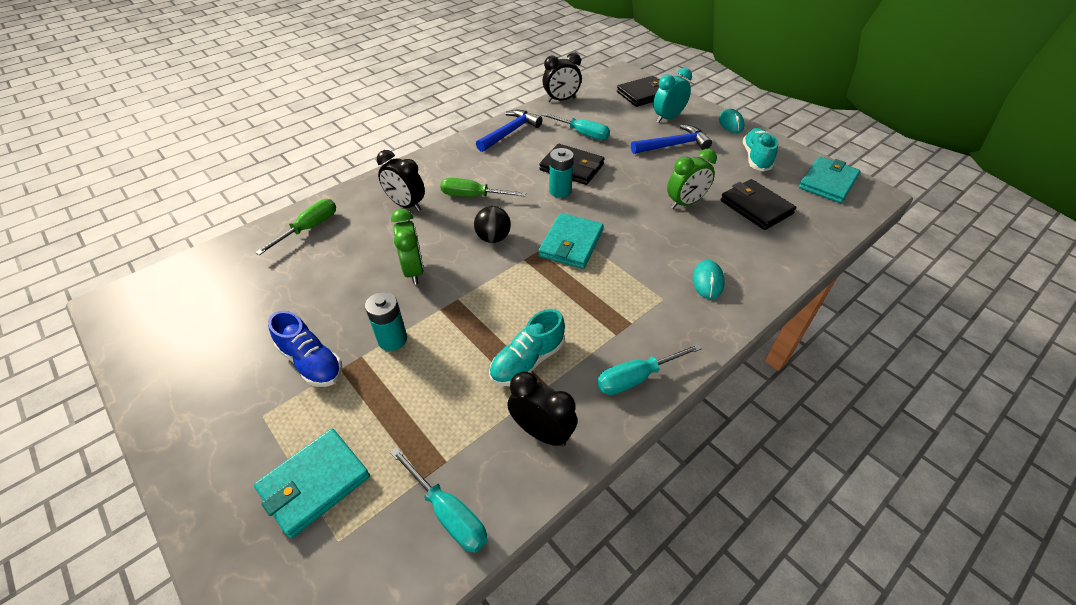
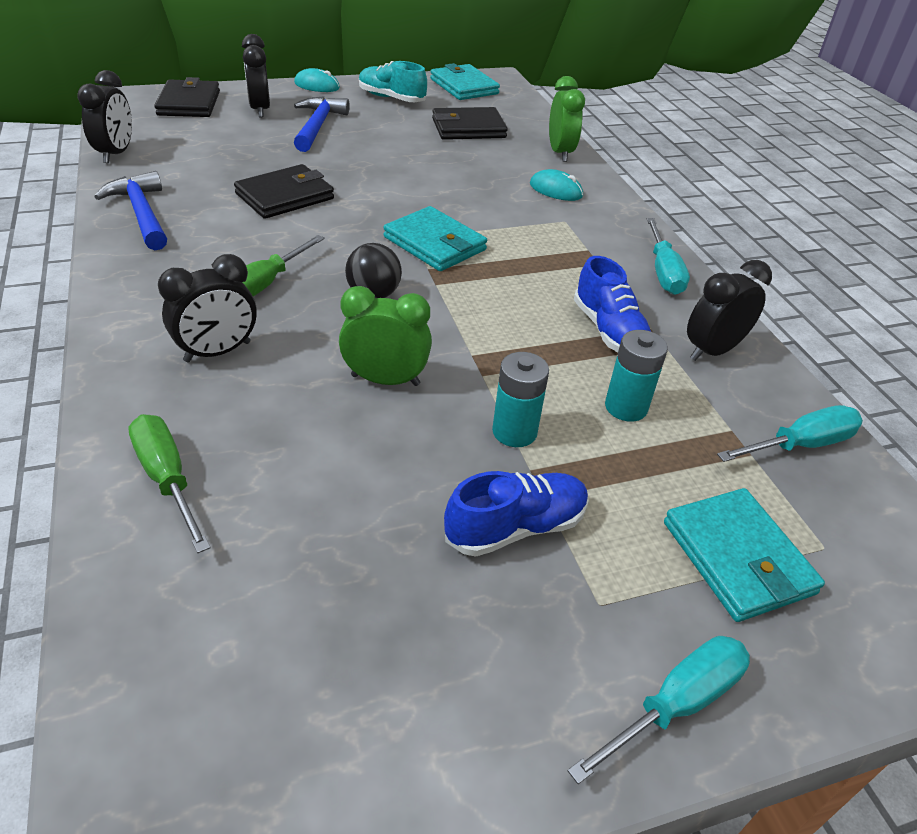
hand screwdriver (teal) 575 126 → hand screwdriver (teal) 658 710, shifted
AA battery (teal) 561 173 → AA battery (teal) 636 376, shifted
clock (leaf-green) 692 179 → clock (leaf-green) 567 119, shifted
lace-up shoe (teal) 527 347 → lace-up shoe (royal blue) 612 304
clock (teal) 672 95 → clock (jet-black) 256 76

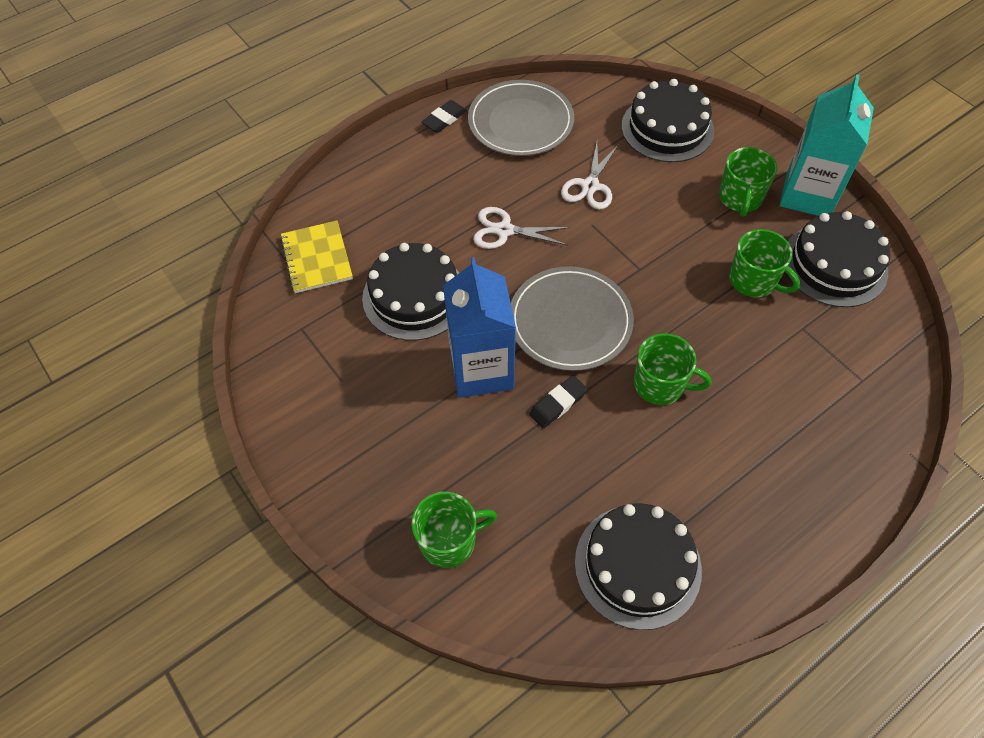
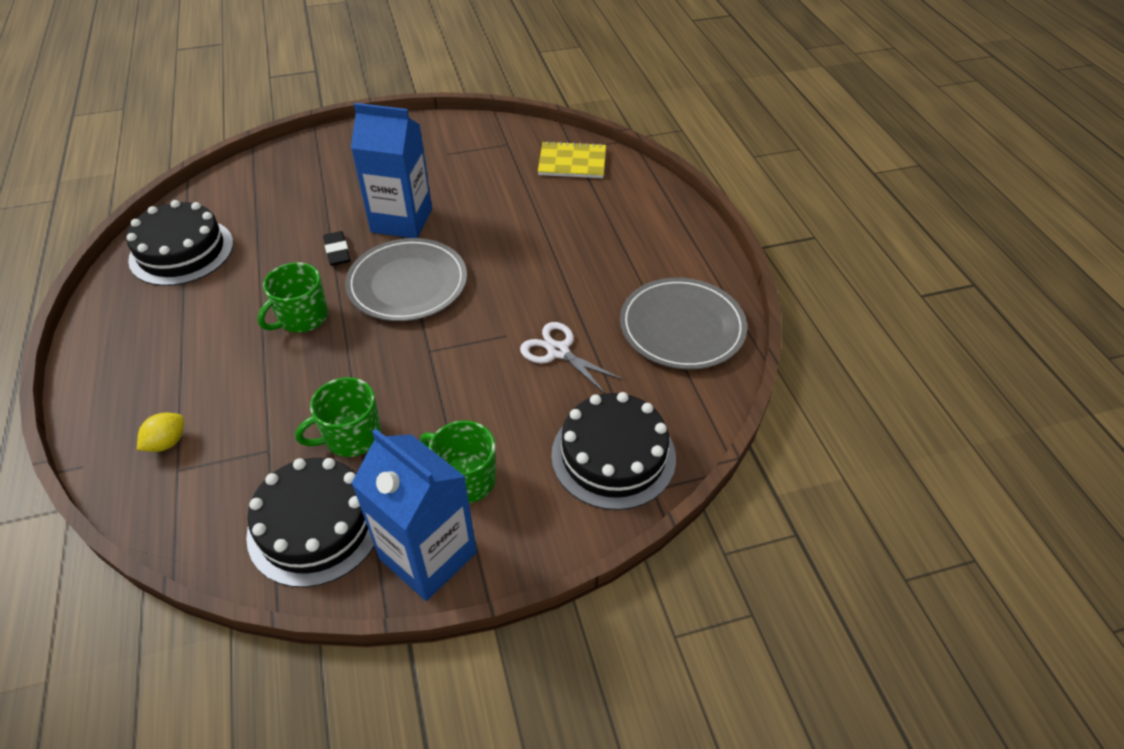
layer cake (jet-black) 410 292 → -
mug (leaf-green) 454 530 → -
pencil eraser (jet-black) 444 116 → -
pair of scissors (white) 521 228 → -
- → lemon (yellow) 160 432
carton (teal) 826 145 → carton (royal blue) 414 514

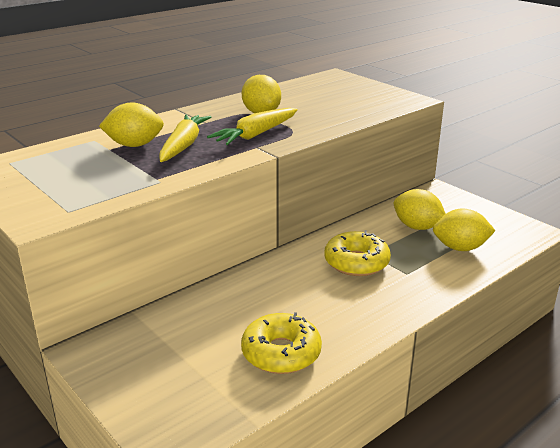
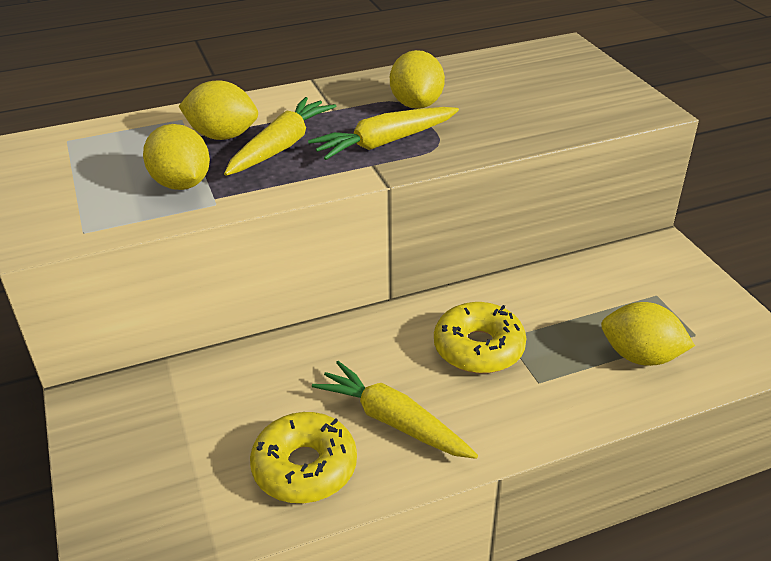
- → root vegetable (yellow) 395 410
lemon (yellow) 420 209 → lemon (yellow) 176 157, shifted

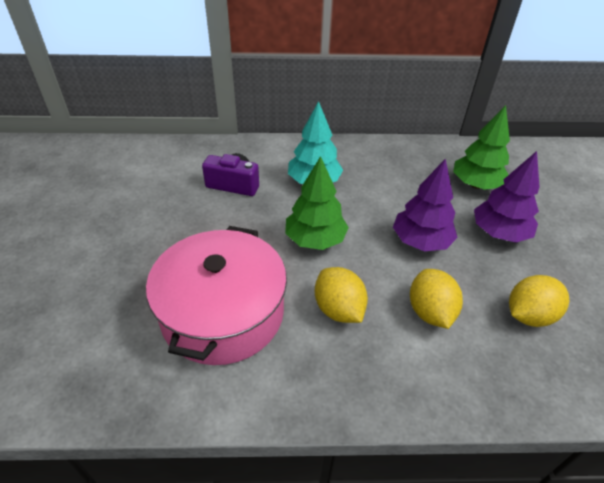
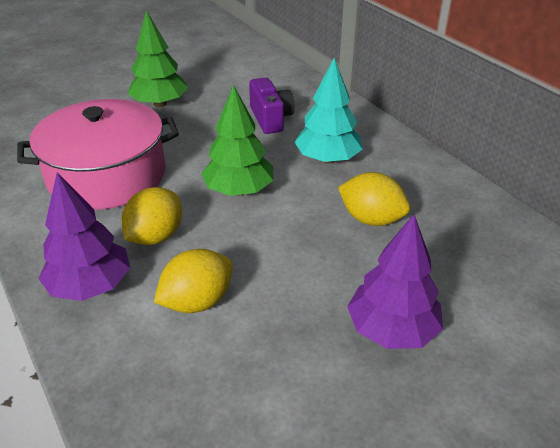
fir tree (royal purple) 425 204 → fir tree (royal purple) 84 236, shifted
fir tree (leaf-green) 481 147 → fir tree (leaf-green) 158 58, shifted
lemon (yellow) 539 301 → lemon (yellow) 374 199, shifted

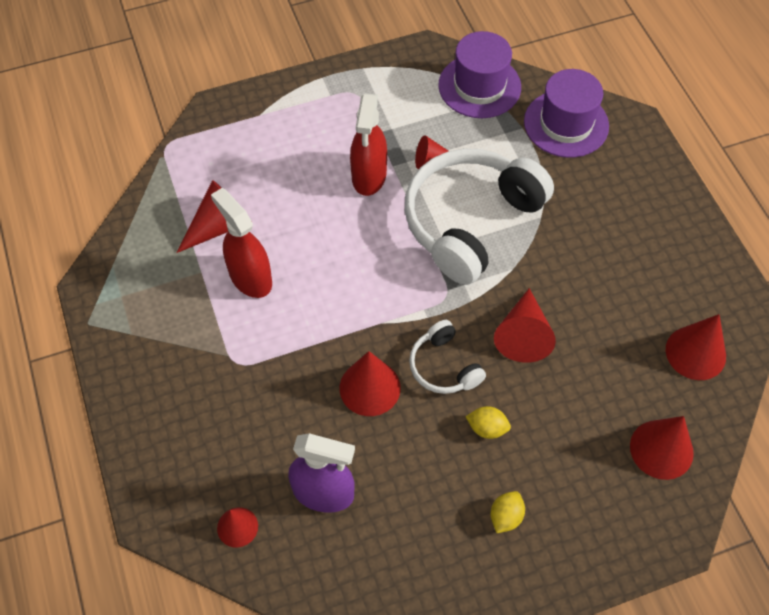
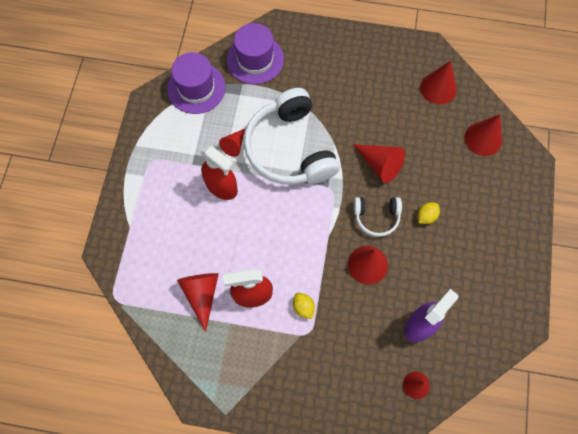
lemon (yellow) 507 512 → lemon (yellow) 304 306, shifted

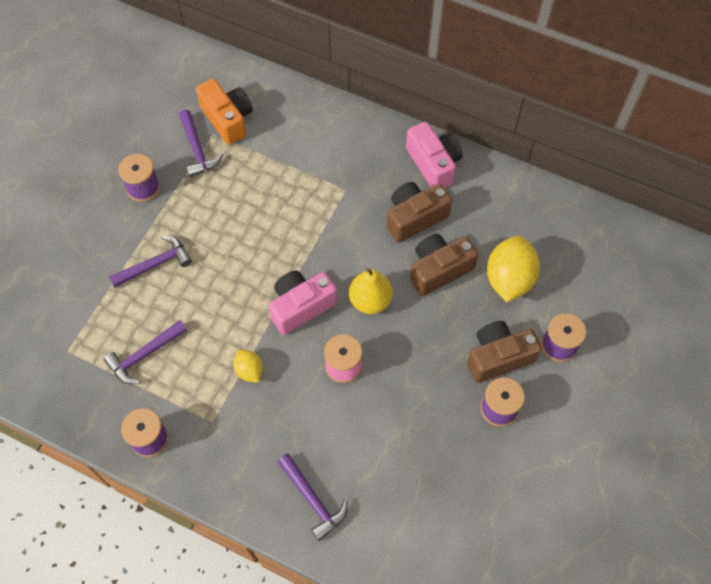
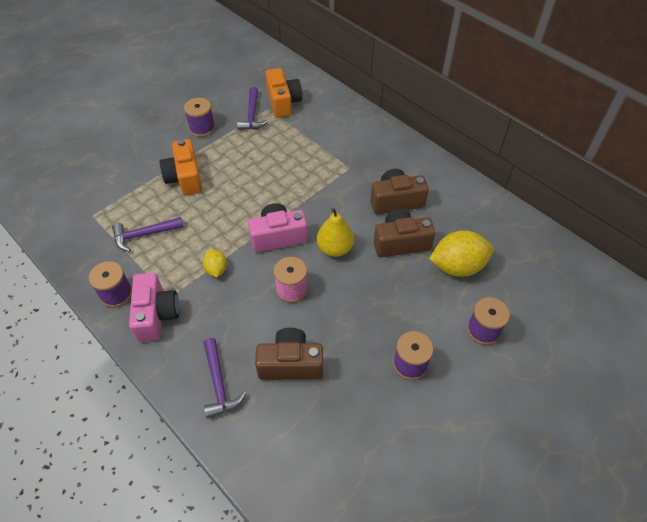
camera (rose-pink) 434 155 → camera (rose-pink) 154 307, shifted
camera (dark brown) 504 352 → camera (dark brown) 289 354, shifted
claw hammer (royal purple) 150 261 → camera (orange-coloured) 181 167
lemon (yellow) 513 269 → lemon (yellow) 461 253, 45 degrees clockwise

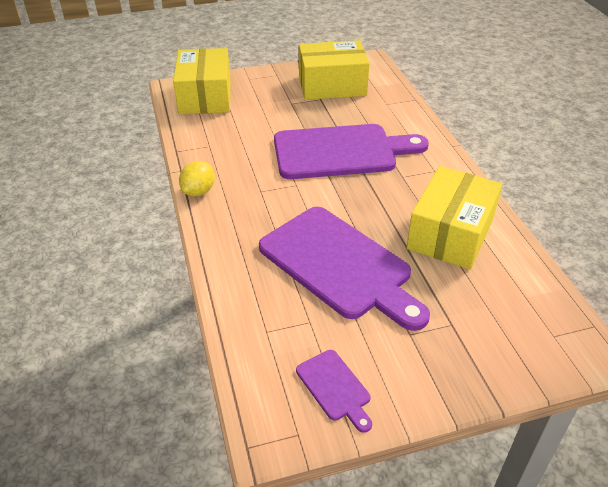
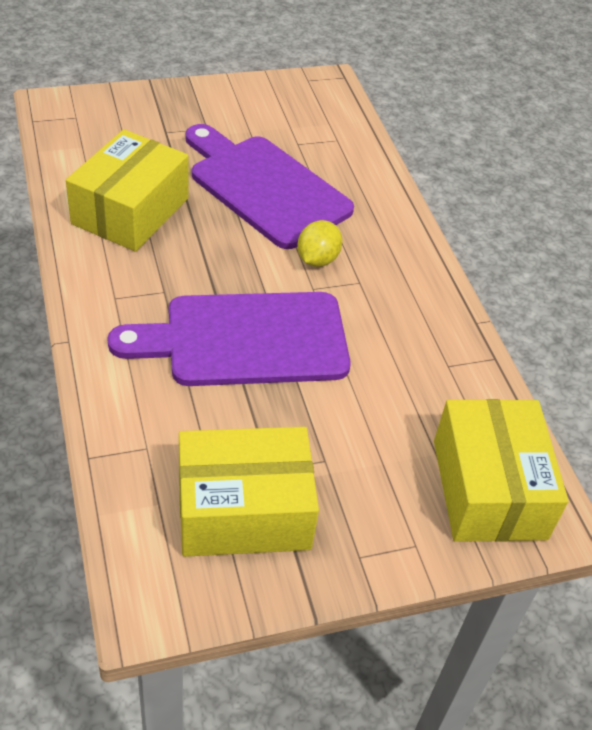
cutting board (royal purple) 334 391 → -
lemon (yellow) 197 178 → lemon (yellow) 320 243, shifted

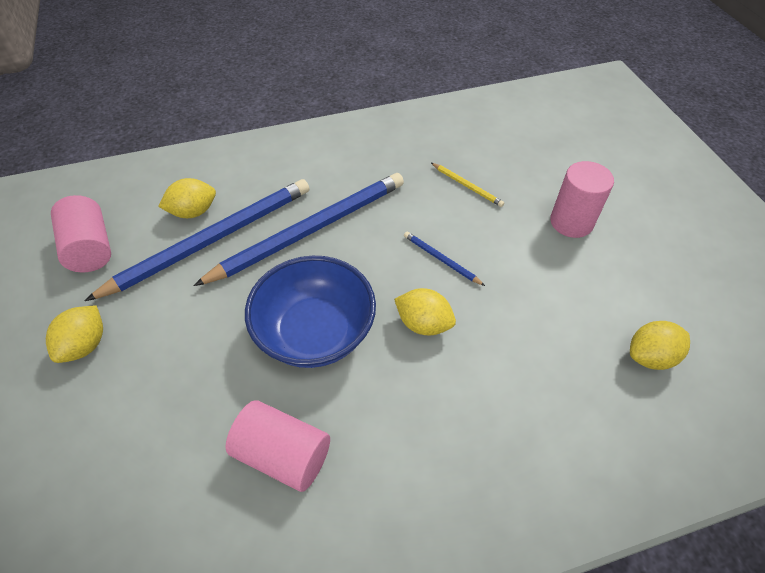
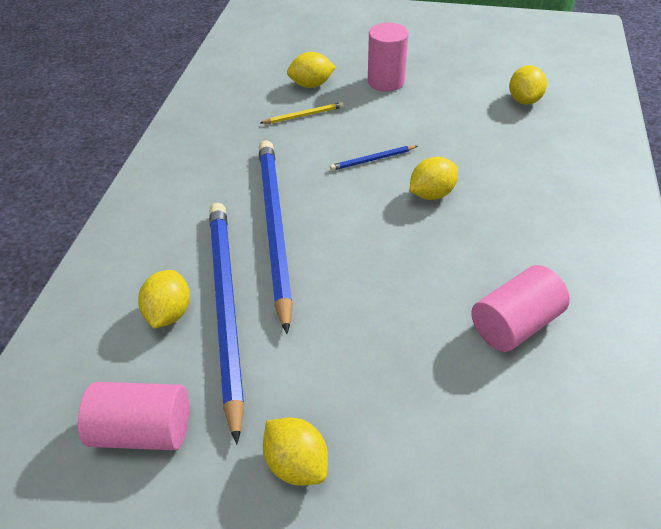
deep dish (royal blue) 310 312 → -
- → lemon (yellow) 311 70

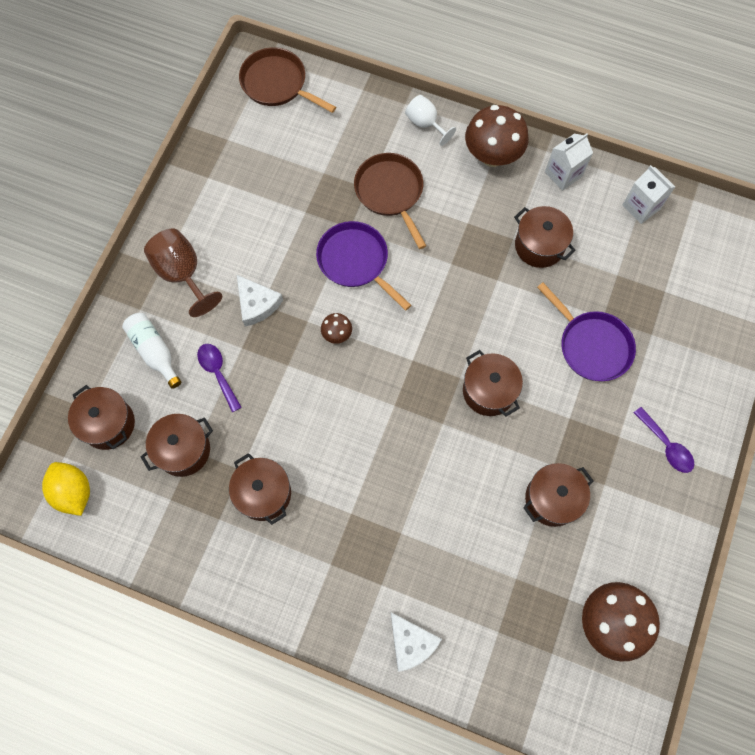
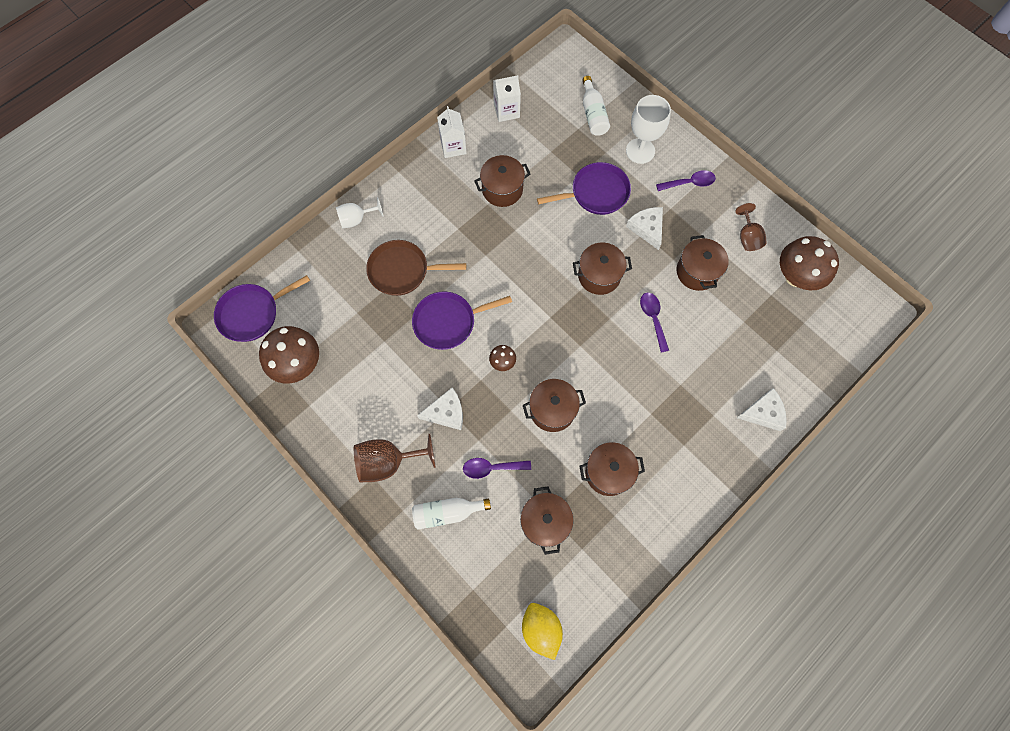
- → flask (white) 596 106
- → chalice (white) 648 129
- → piece of cheese (white) 644 228
- → teaspoon (royal purple) 654 323
- → chalice (dark brown) 751 227
pot (dark brown) 101 417 → pot (dark brown) 554 405, shifted
fungus (dark brown) 496 136 → fungus (dark brown) 289 355, shifted
skillet (dark brown) 287 80 → skillet (royal purple) 262 308
lemon (yellow) 66 489 → lemon (yellow) 542 631, 75 degrees clockwise

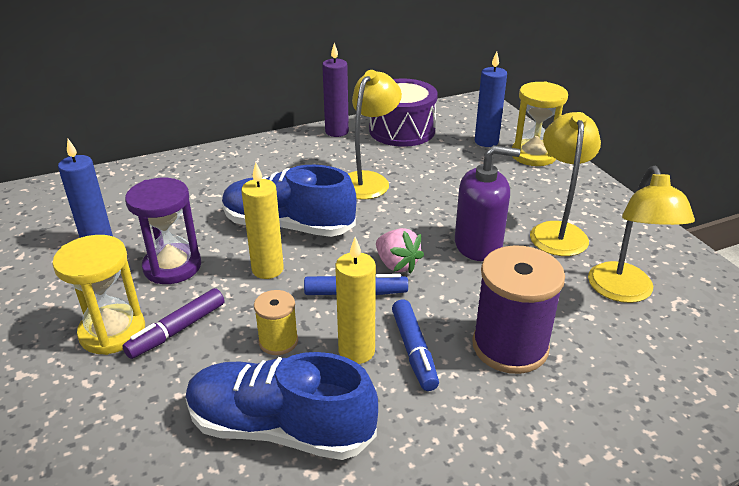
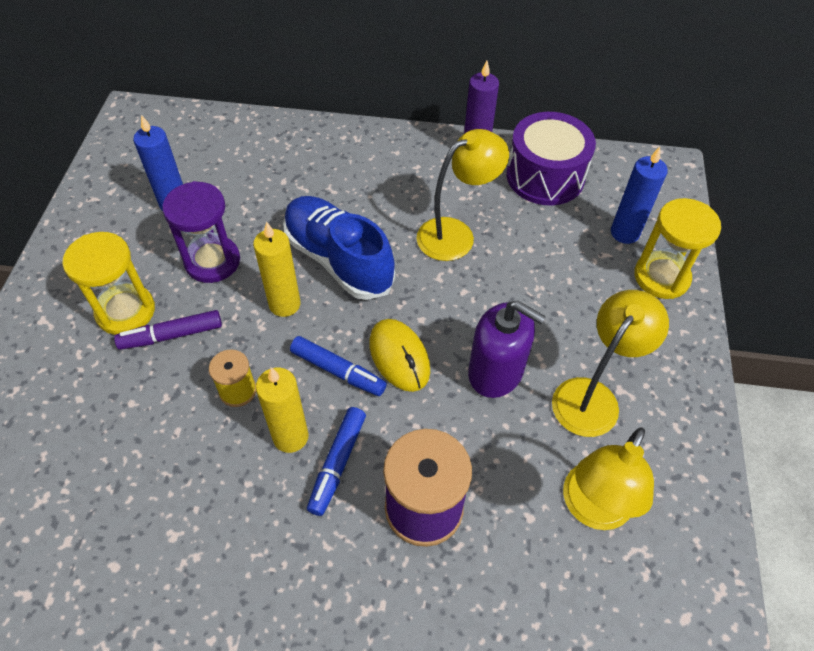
lace-up shoe (royal blue) 282 406 → -
berry (rose-pink) 400 251 → mouse (yellow) 399 355

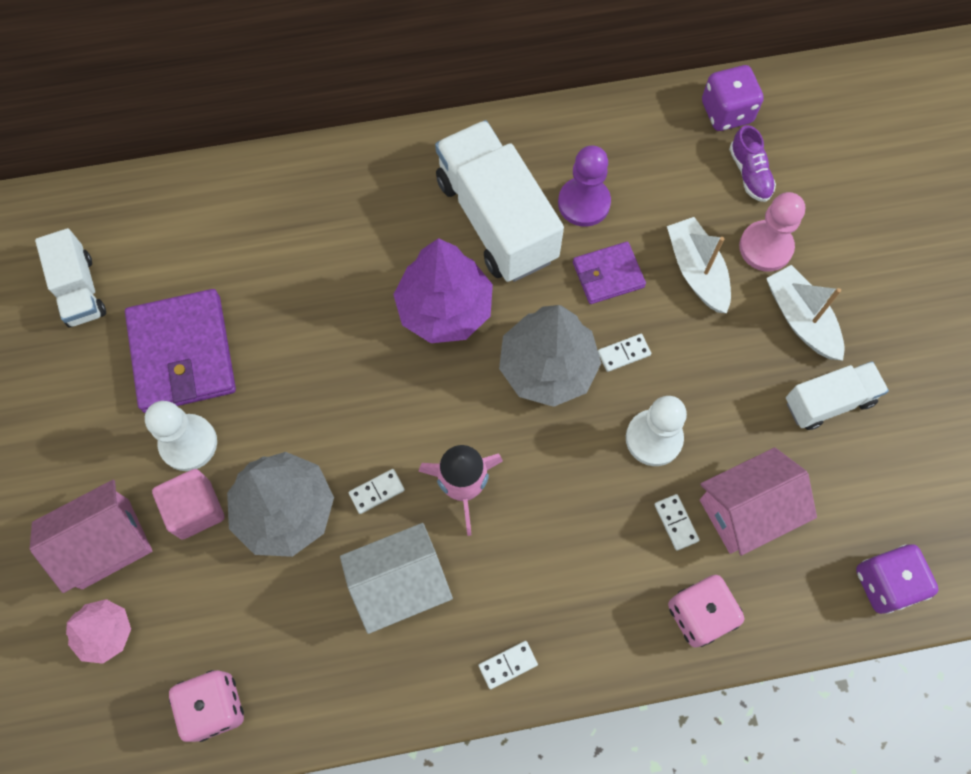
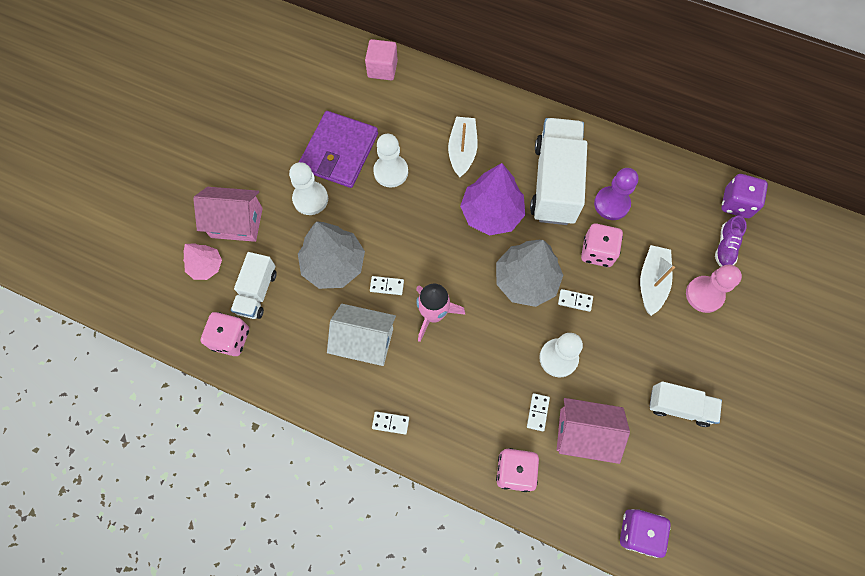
- → pawn (white) 390 160
toy truck (white) 70 277 → toy truck (white) 254 285, shifted
cube (rose-pink) 188 504 → cube (rose-pink) 381 59, shifted
sailboat (white) 805 313 → sailboat (white) 463 147, shifted
billfold (royal purple) 609 273 → die (rose-pink) 602 245

